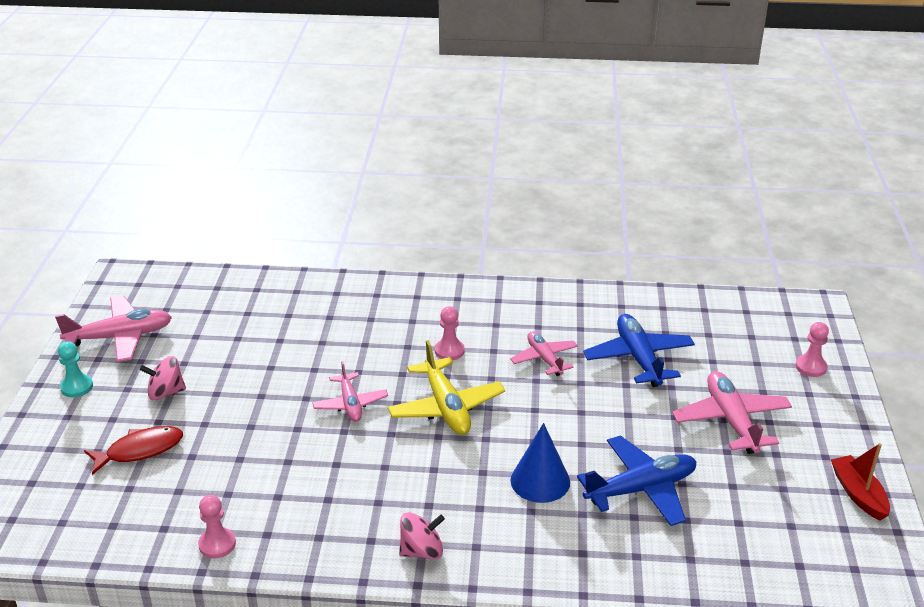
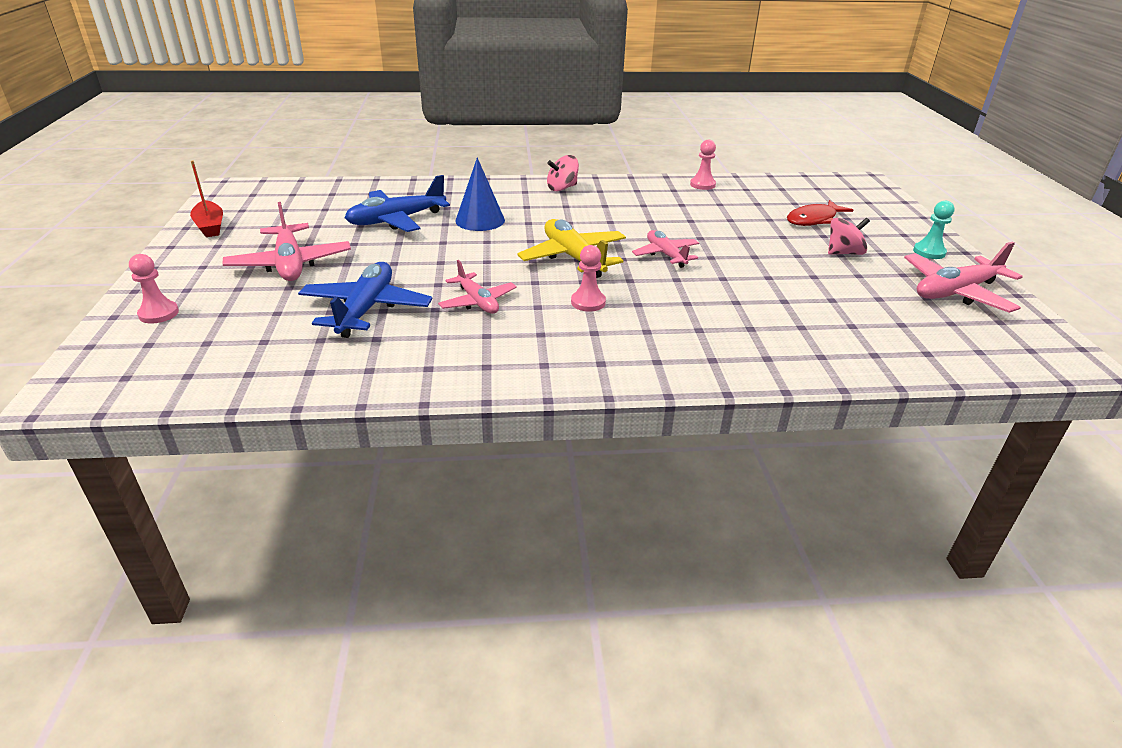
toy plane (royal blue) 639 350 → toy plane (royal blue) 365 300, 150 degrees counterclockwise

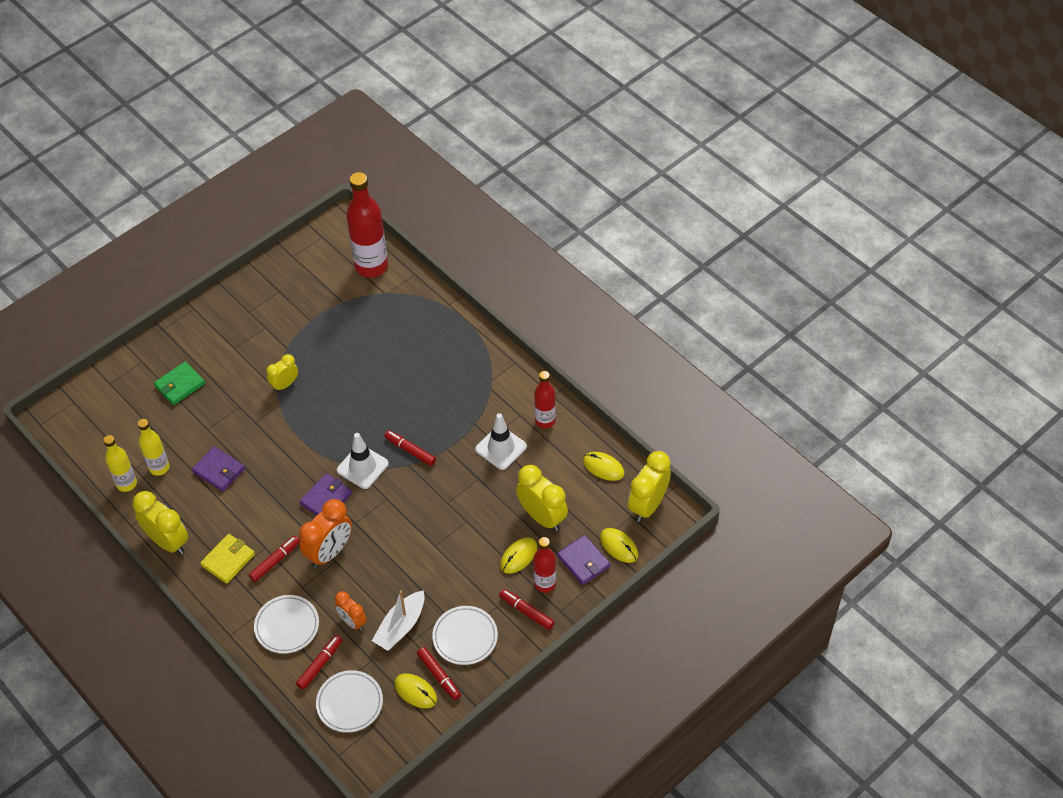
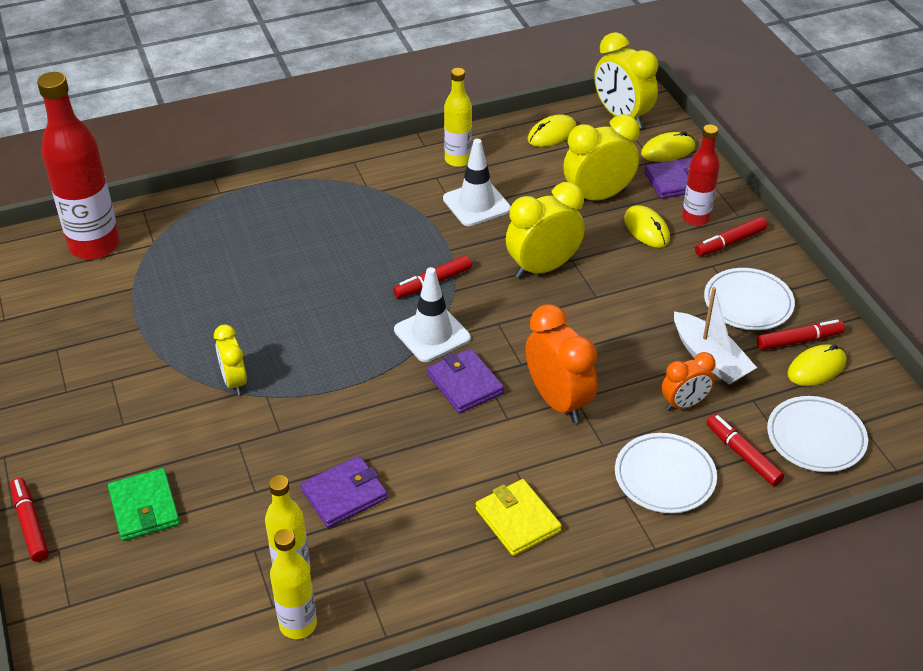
clock (yellow) 160 523 → clock (yellow) 545 230, shifted
felt pen (red) 274 559 → felt pen (red) 29 520, shifted
flask (red) 545 399 → flask (yellow) 458 117

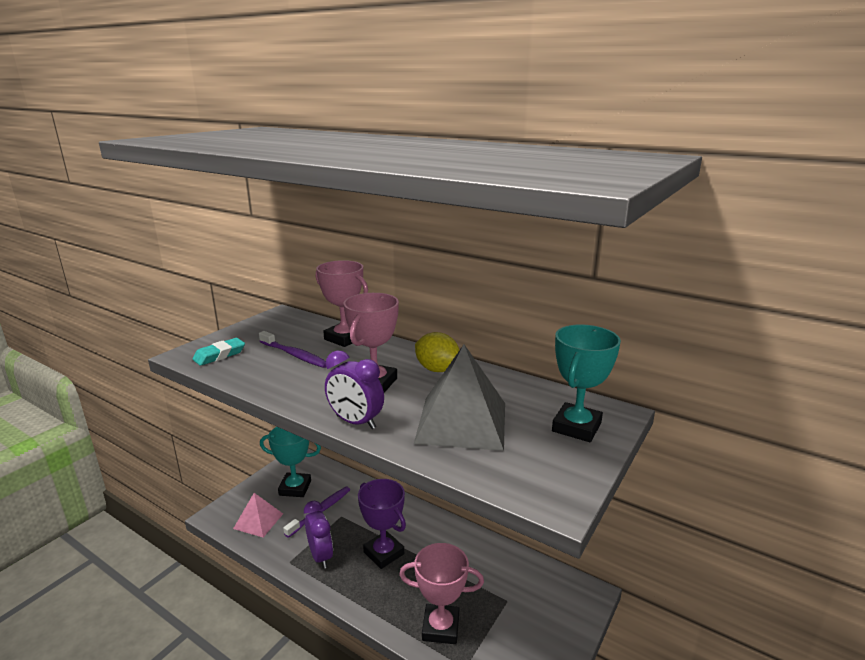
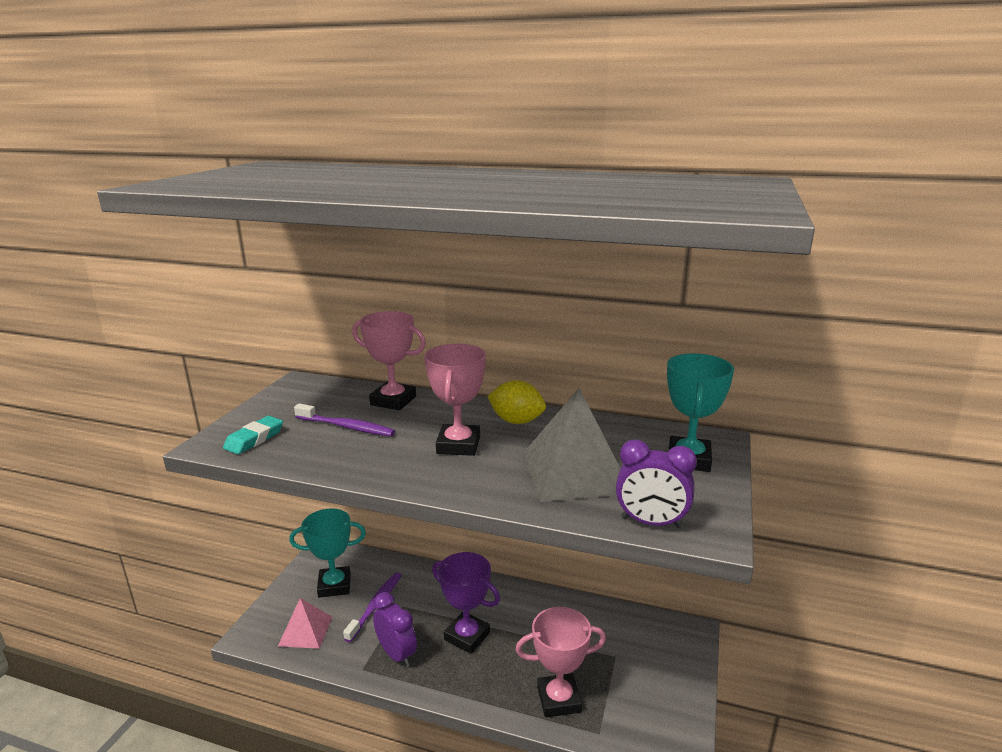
clock (royal purple) 354 389 → clock (royal purple) 656 484, shifted

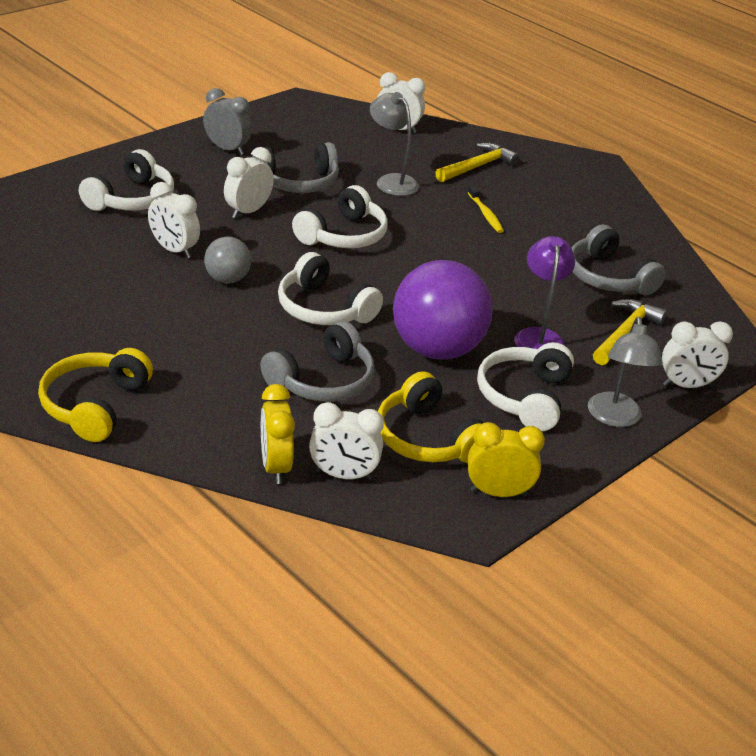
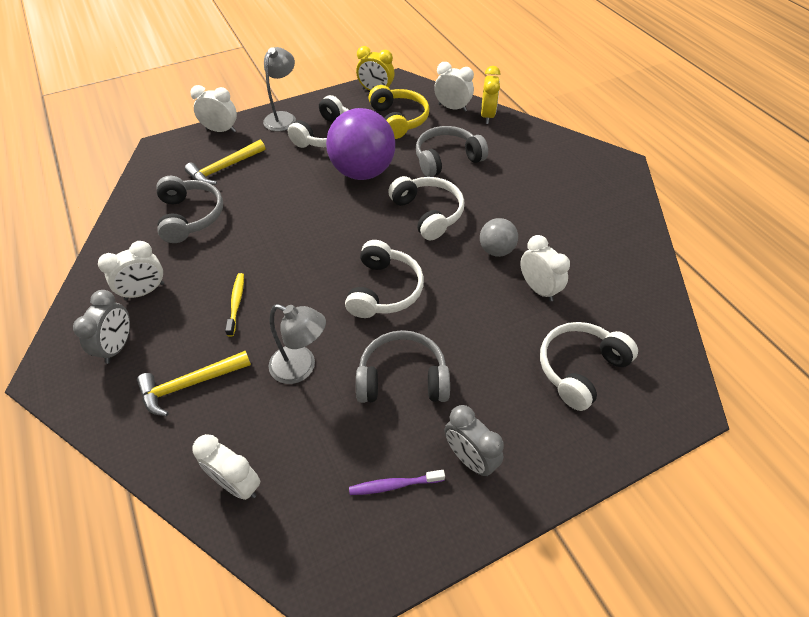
headset (yellow) 95 395 → -
desk lamp (royal purple) 544 292 → -
- → clock (grey) 101 327
- → tooth brush (royal purple) 397 482
clock (white) 249 183 → clock (white) 131 270, shifted
headset (white) 340 216 → headset (white) 384 279, 135 degrees clockwise
desk lamp (grey) 394 144 → desk lamp (grey) 297 344, 45 degrees counterclockwise

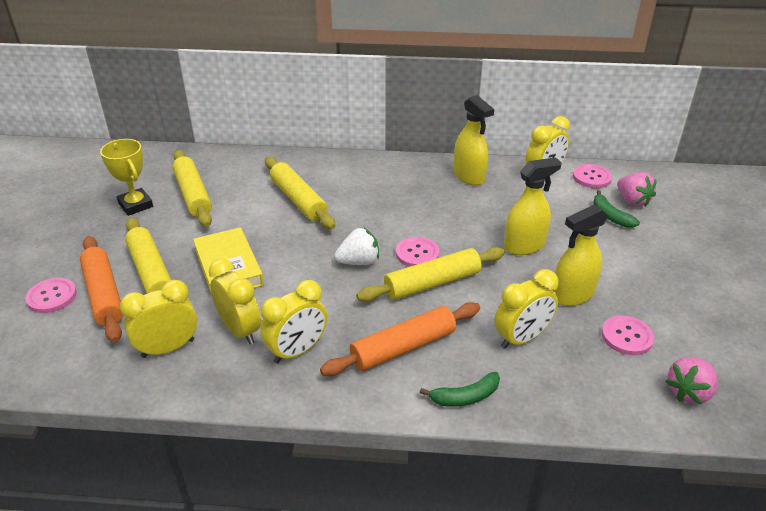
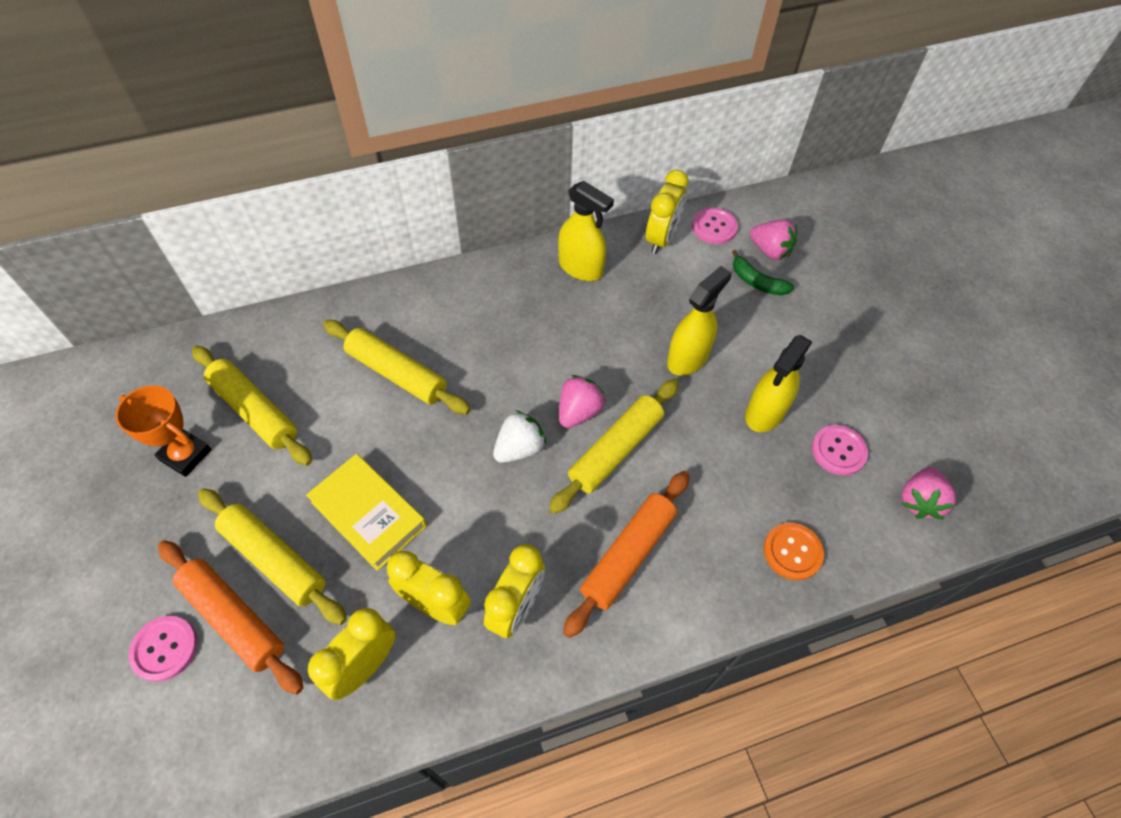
banana (leaf-green) 460 389 → -
clock (yellow) 526 309 → -
- → button (orange-coloured) 794 551
button (rose-pink) 418 252 → berry (rose-pink) 582 401
award cup (yellow) 126 177 → award cup (orange-coloured) 164 431

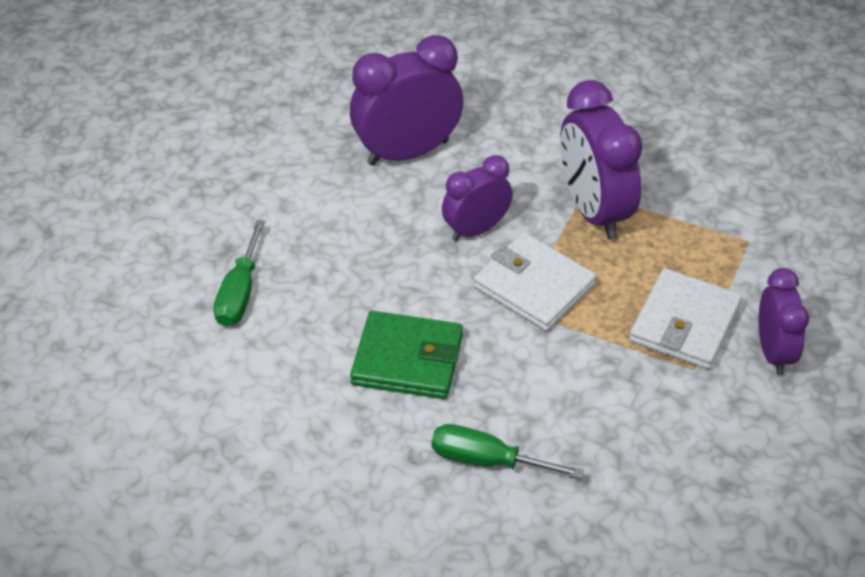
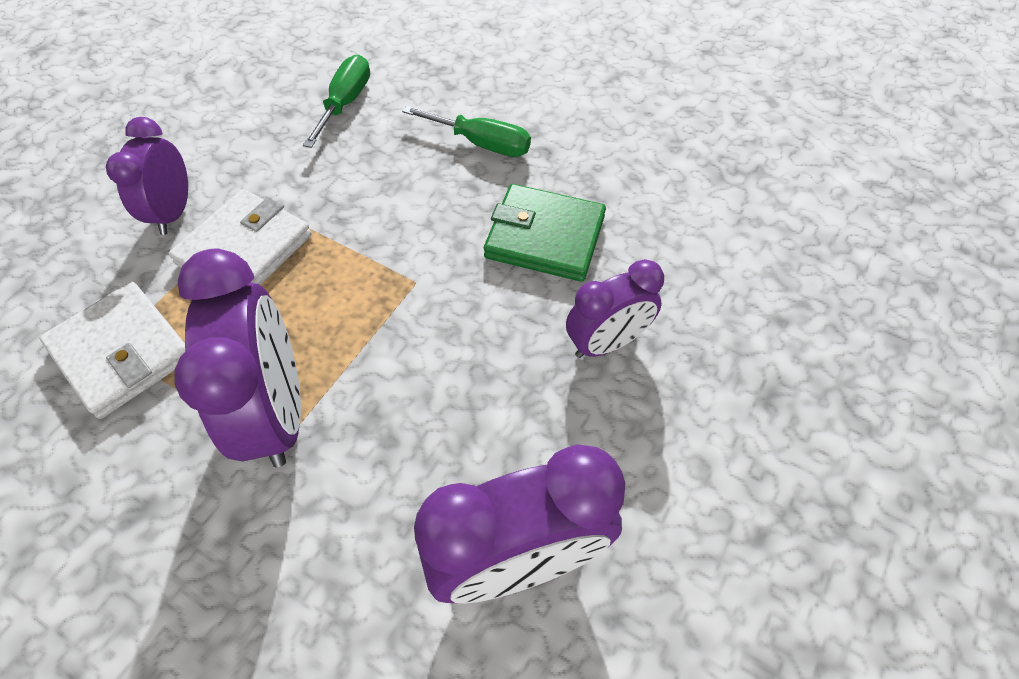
hand screwdriver (leaf-green) 239 273 → hand screwdriver (leaf-green) 336 101, shifted
clock (royal purple) 477 198 → clock (royal purple) 615 308, shifted
billfold (white) 535 282 → billfold (white) 112 350, shifted

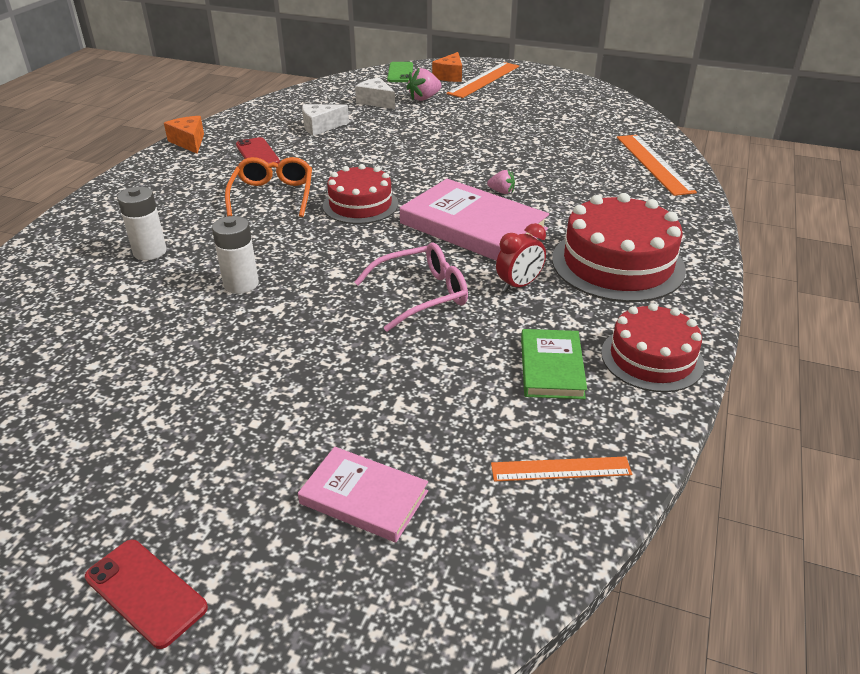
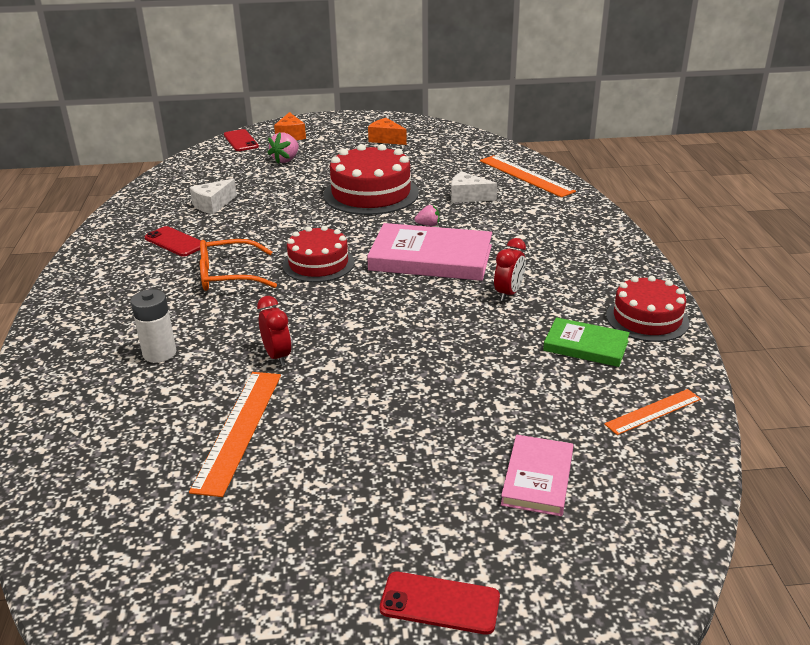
glasses (rose-pink) 411 287 → -
piece of cheese (orange-coloured) 184 135 → piece of cheese (orange-coloured) 387 131, shifted
piece of cheese (white) 375 93 → piece of cheese (white) 474 187, shifted
ruler (orange-coloured) 483 80 → ruler (orange-coloured) 235 434, shifted
layer cake (red) 619 247 → layer cake (red) 371 179, shifted
AA battery (white) 235 255 → clock (red) 274 331
mobile phone (leaf-green) 400 72 → mobile phone (red) 241 140
glasses (orange-coloured) 268 187 → glasses (orange-coloured) 238 265, 75 degrees counterclockwise
hardback (rose-pink) 363 494 → hardback (rose-pink) 537 476, 75 degrees counterclockwise
hardback (leaf-green) 554 364 → hardback (leaf-green) 586 342, 45 degrees counterclockwise

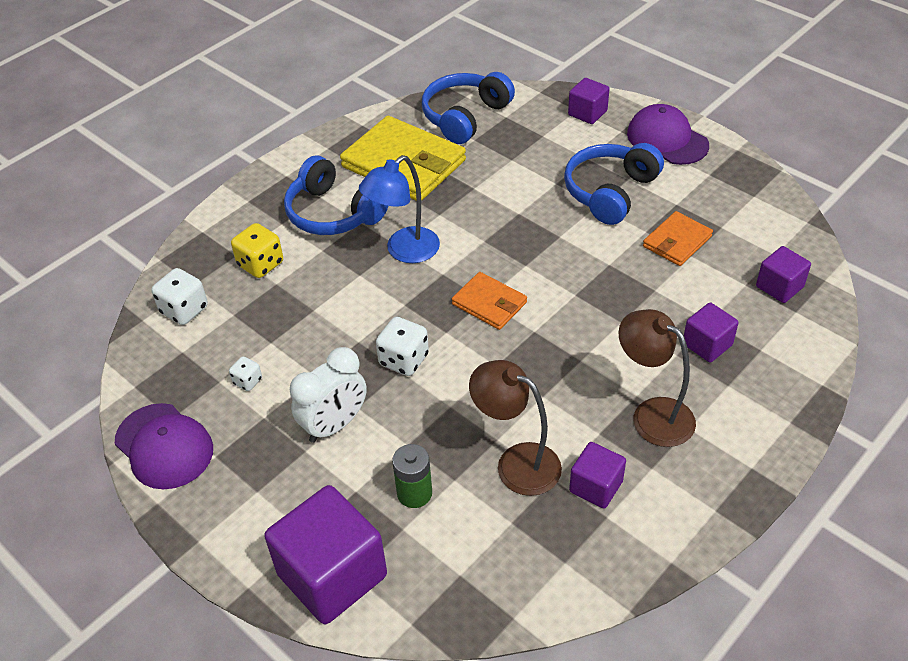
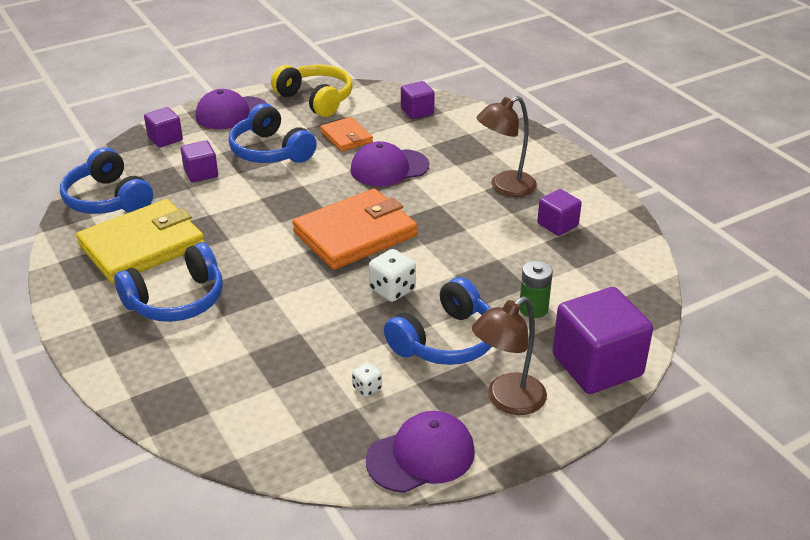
die (white) 179 296 → -
die (yellow) 257 250 → -
desk lamp (royal blue) 399 209 → -
- → headset (yellow) 312 90
- → cap (royal purple) 390 163
desk lamp (dark brown) 515 428 → desk lamp (dark brown) 509 355, shifted
cube (royal purple) 711 332 → cube (royal purple) 199 161, shifted
clock (white) 328 395 → headset (royal blue) 438 321
billfold (orange-coloured) 489 301 → billfold (orange-coloured) 355 229, x1.90

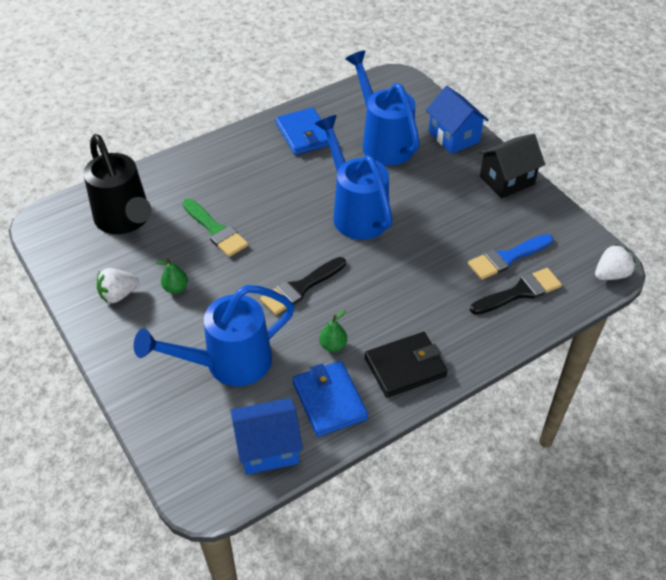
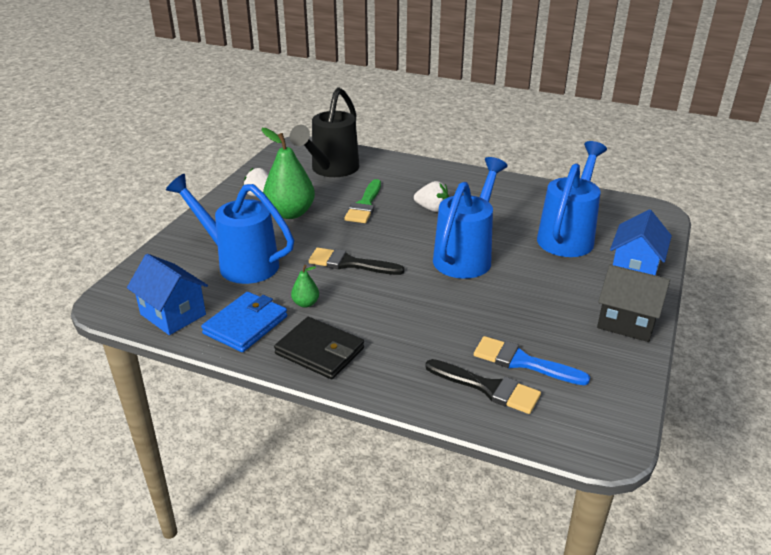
billfold (royal blue) 303 131 → -
berry (white) 615 262 → berry (white) 431 196, shifted
toy pear (leaf-green) 172 276 → toy pear (leaf-green) 288 173, x2.17

